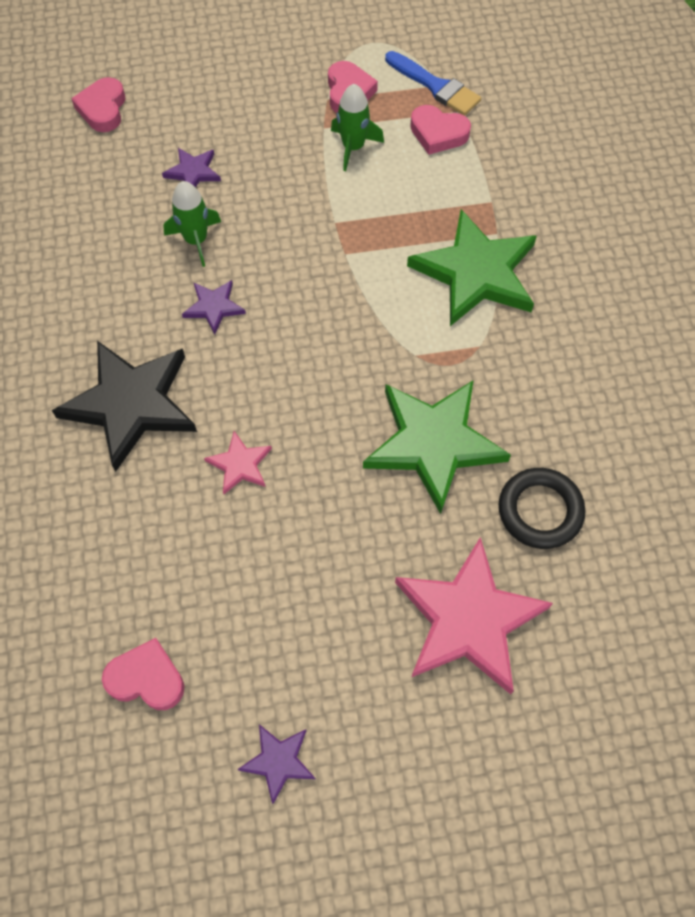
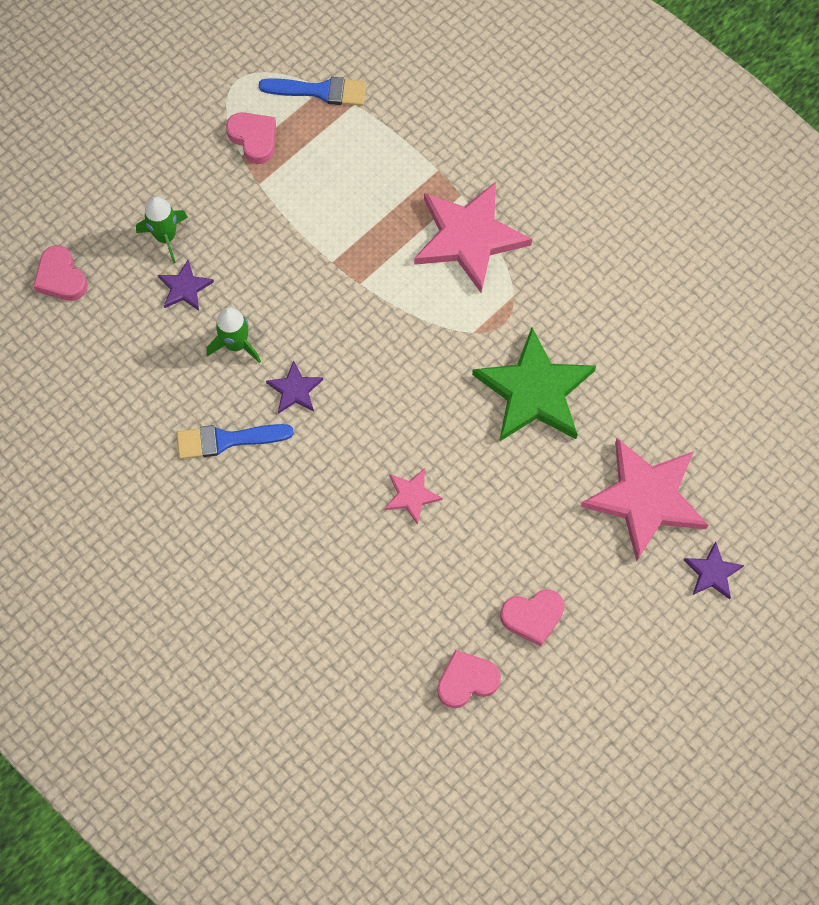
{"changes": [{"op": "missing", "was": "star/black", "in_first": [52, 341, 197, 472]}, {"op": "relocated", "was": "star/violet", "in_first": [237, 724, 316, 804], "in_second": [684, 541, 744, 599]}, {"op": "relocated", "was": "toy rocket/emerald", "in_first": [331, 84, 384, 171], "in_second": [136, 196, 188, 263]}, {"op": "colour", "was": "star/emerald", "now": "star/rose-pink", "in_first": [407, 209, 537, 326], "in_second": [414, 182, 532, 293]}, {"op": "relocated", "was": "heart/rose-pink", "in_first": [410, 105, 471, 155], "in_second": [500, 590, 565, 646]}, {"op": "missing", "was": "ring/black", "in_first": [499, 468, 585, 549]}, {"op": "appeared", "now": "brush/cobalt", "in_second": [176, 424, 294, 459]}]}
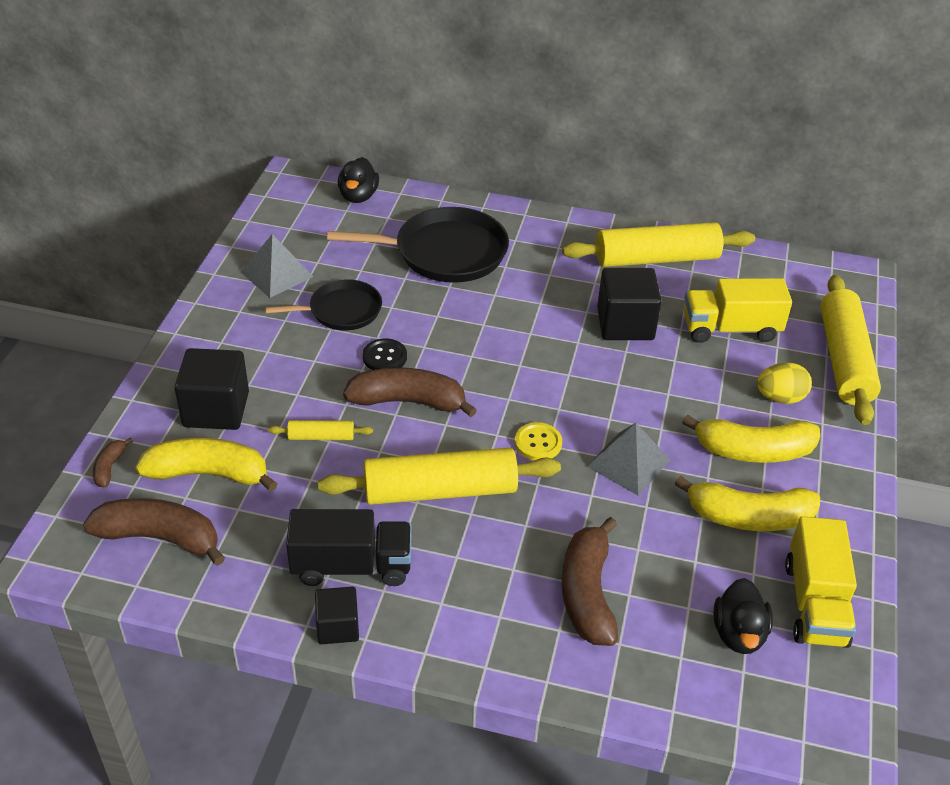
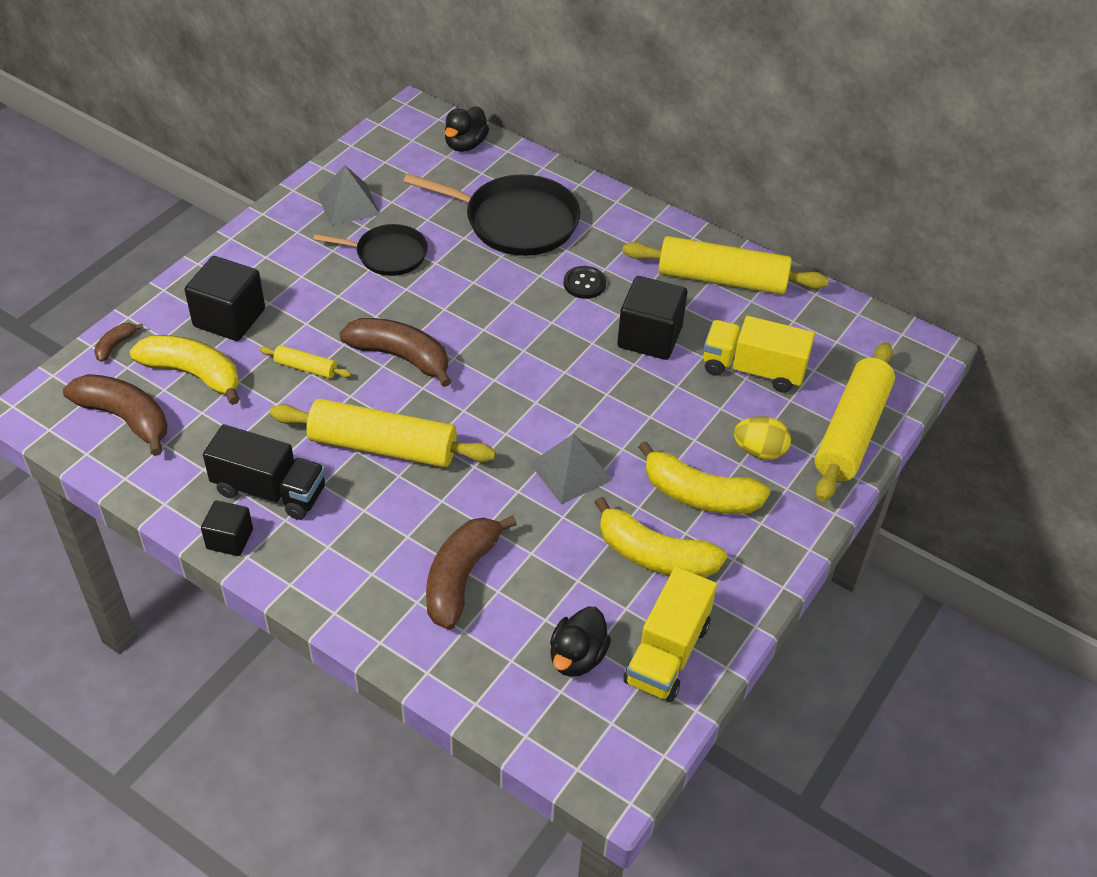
{"changes": [{"op": "relocated", "was": "button/black", "in_first": [362, 338, 407, 370], "in_second": [564, 266, 606, 299]}, {"op": "missing", "was": "button/bright yellow", "in_first": [515, 422, 562, 460]}]}
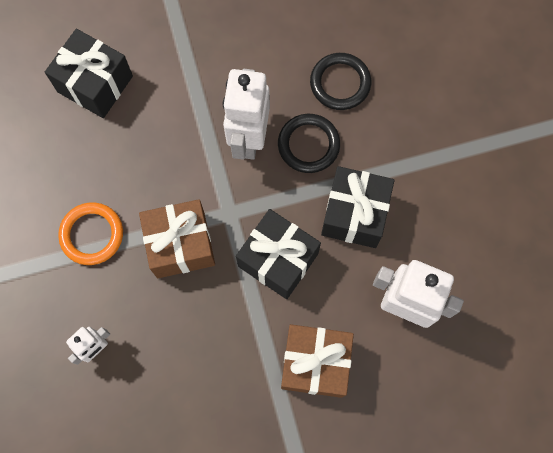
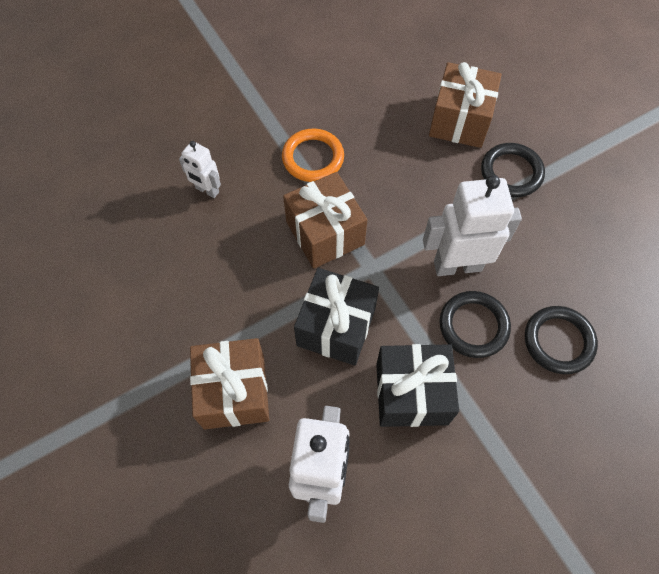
{"changes": [{"op": "colour", "was": "gift/black", "now": "gift/russet", "in_first": [45, 29, 133, 118], "in_second": [429, 62, 502, 148]}, {"op": "appeared", "now": "ring/black", "in_second": [481, 143, 545, 197]}]}
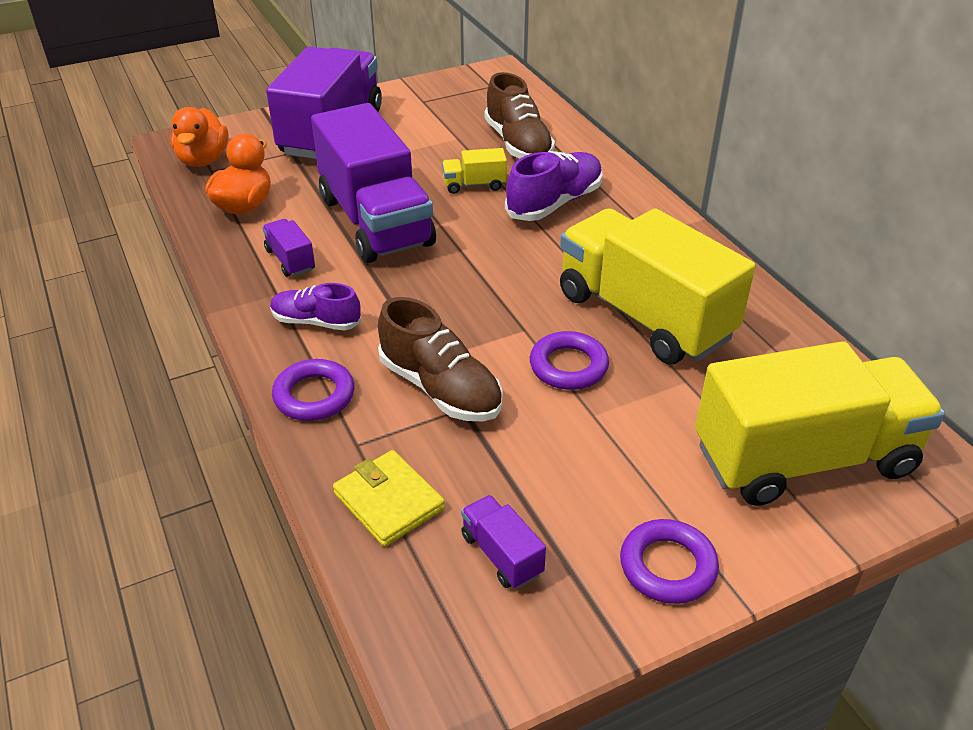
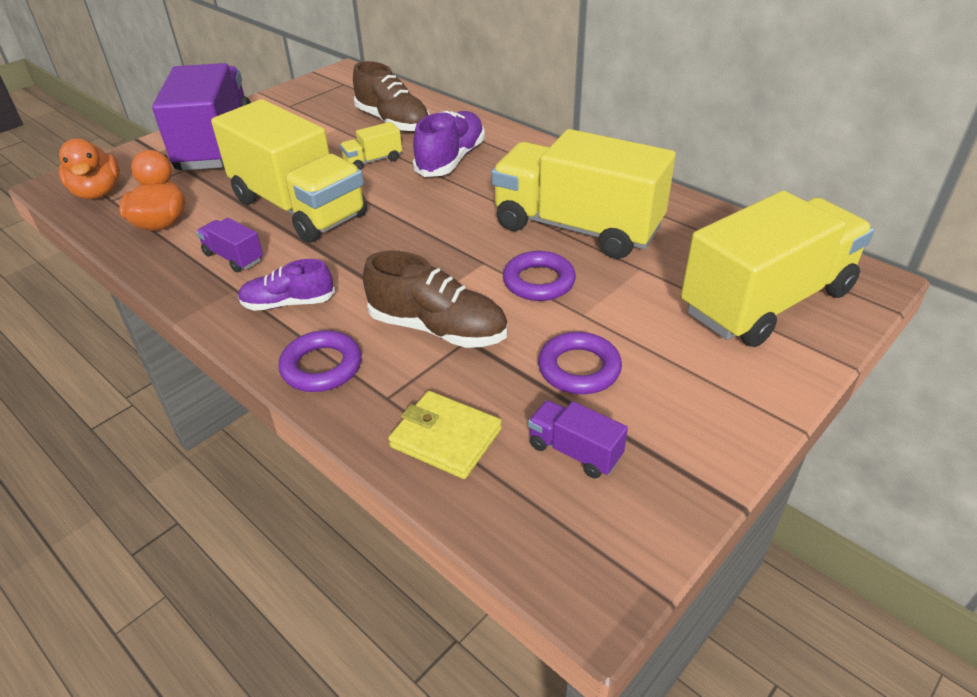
{"changes": [{"op": "colour", "was": "truck/violet", "now": "truck/bright yellow", "in_first": [311, 103, 436, 263], "in_second": [211, 99, 367, 243]}, {"op": "relocated", "was": "ring/violet", "in_first": [620, 519, 719, 604], "in_second": [538, 332, 622, 394]}]}
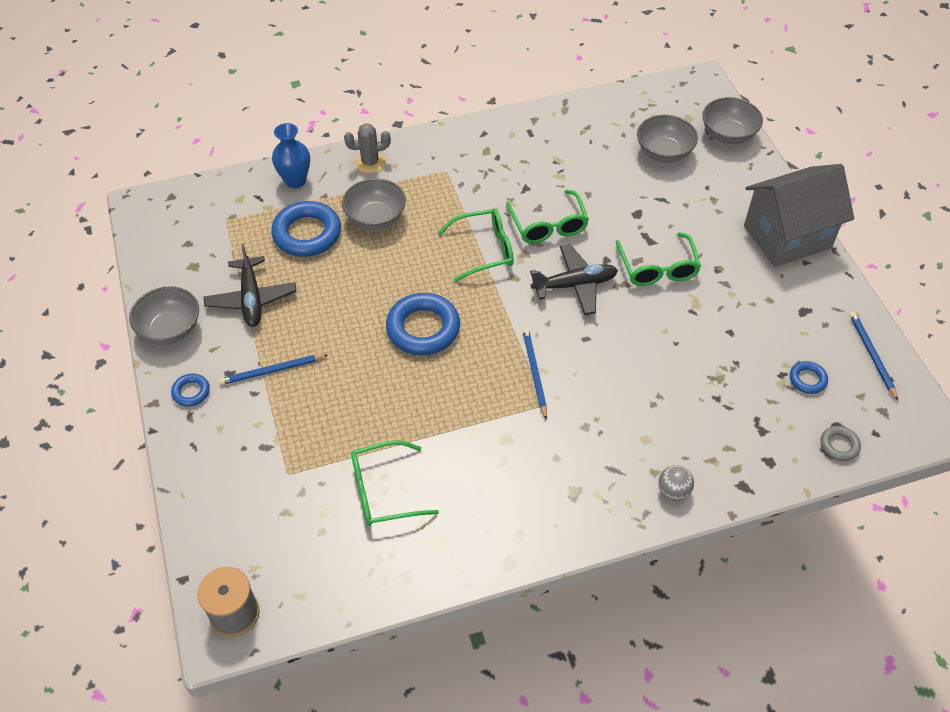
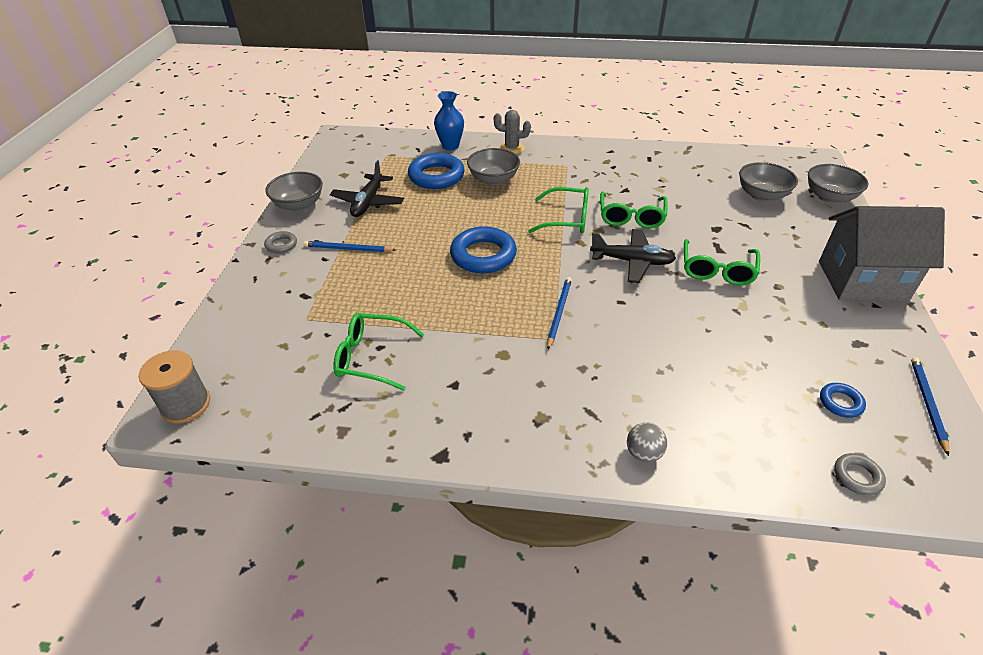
{"changes": [{"op": "colour", "was": "ring/cobalt", "now": "ring/ash-grey", "in_first": [171, 373, 210, 407], "in_second": [264, 231, 297, 253]}]}
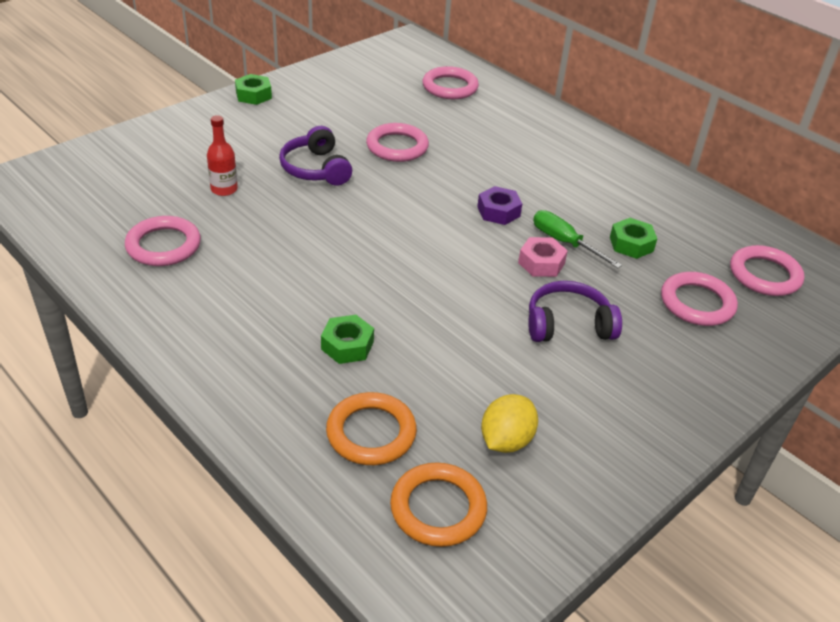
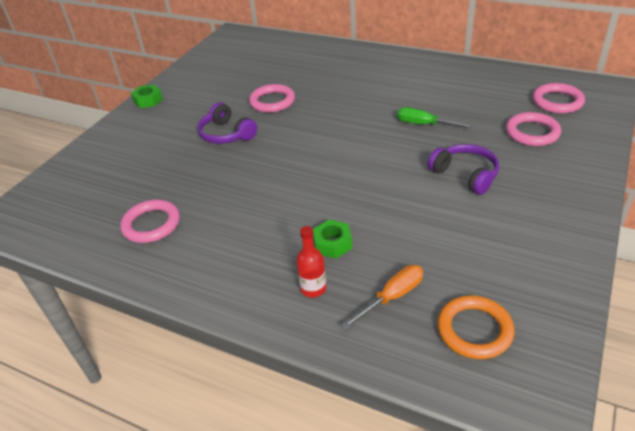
{"changes": [{"op": "relocated", "was": "drink bottle/red", "in_first": [207, 115, 238, 196], "in_second": [296, 226, 327, 297]}, {"op": "exchanged", "was": "ring/bright orange", "now": "screwdriver/bright orange", "in_first": [326, 392, 417, 465], "in_second": [341, 265, 423, 330]}, {"op": "missing", "was": "ring/rose-pink", "in_first": [423, 66, 479, 99]}, {"op": "missing", "was": "hexagon nut/violet", "in_first": [477, 186, 522, 225]}, {"op": "missing", "was": "lemon/bright yellow", "in_first": [481, 394, 538, 453]}, {"op": "missing", "was": "hexagon nut/rose-pink", "in_first": [518, 237, 568, 277]}, {"op": "spun", "was": "over-ear headphones/violet", "in_first": [528, 281, 622, 342], "in_second": [428, 144, 499, 195], "clockwise": 75}, {"op": "missing", "was": "hexagon nut/emerald", "in_first": [610, 218, 657, 259]}]}
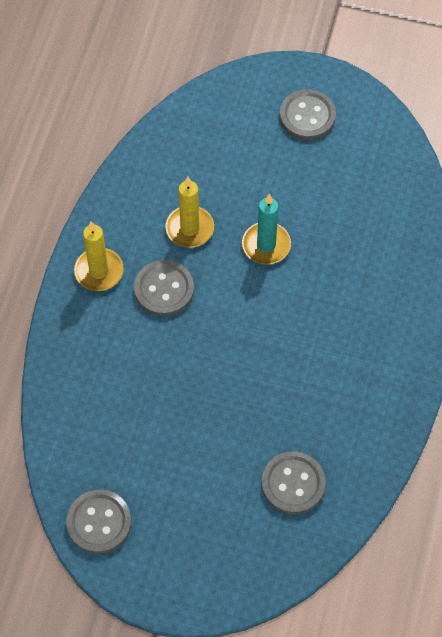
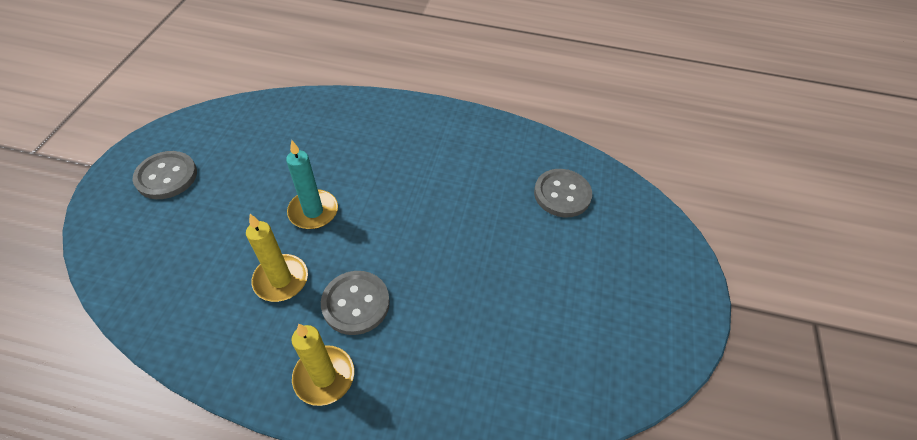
{"changes": [{"op": "missing", "was": "button/ash-grey", "in_first": [66, 490, 131, 554]}]}
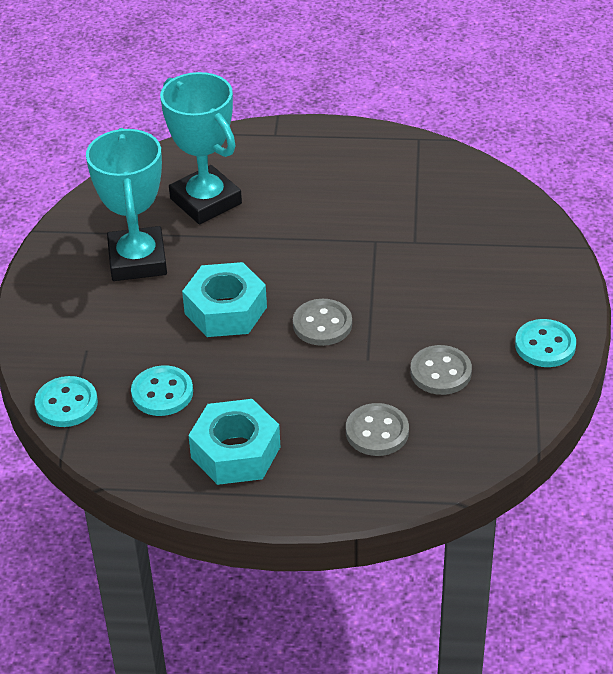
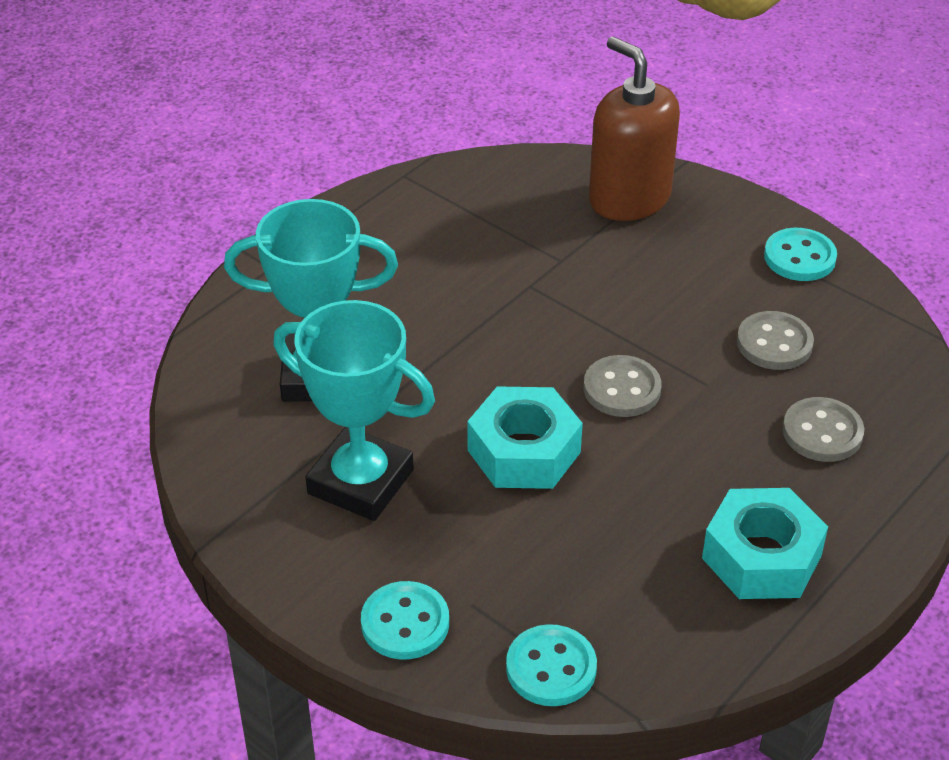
{"changes": [{"op": "relocated", "was": "button/teal", "in_first": [131, 365, 193, 416], "in_second": [361, 581, 449, 660]}, {"op": "appeared", "now": "pump bottle/russet", "in_second": [589, 37, 680, 221]}]}
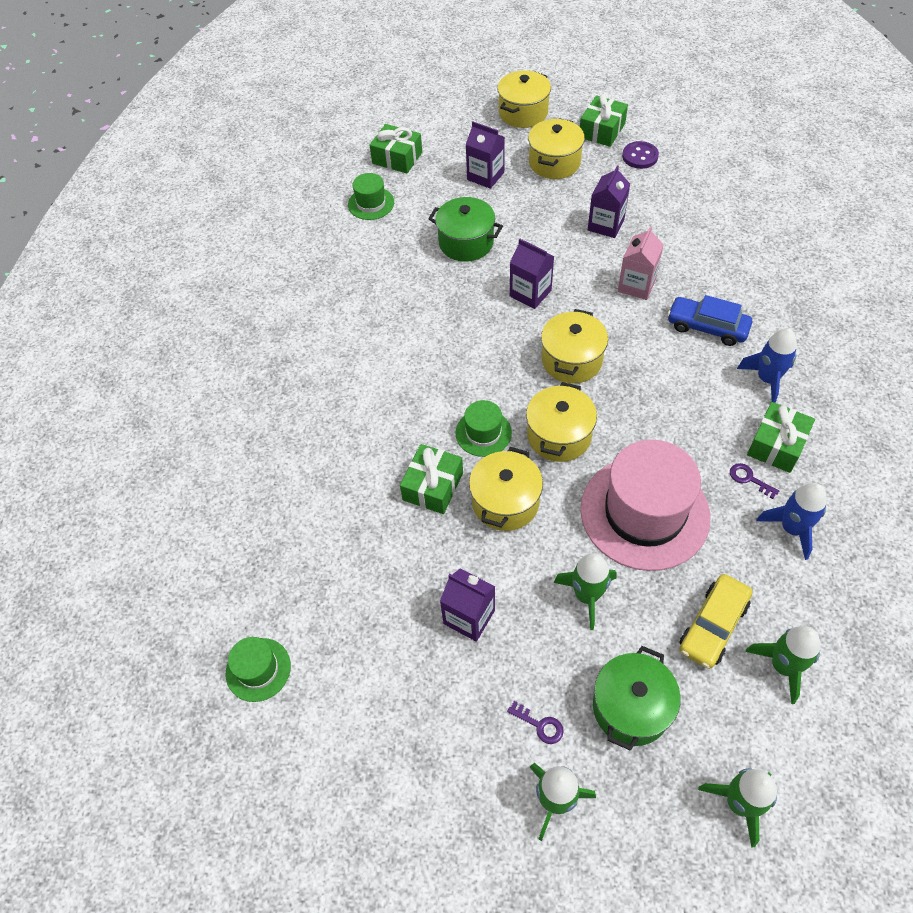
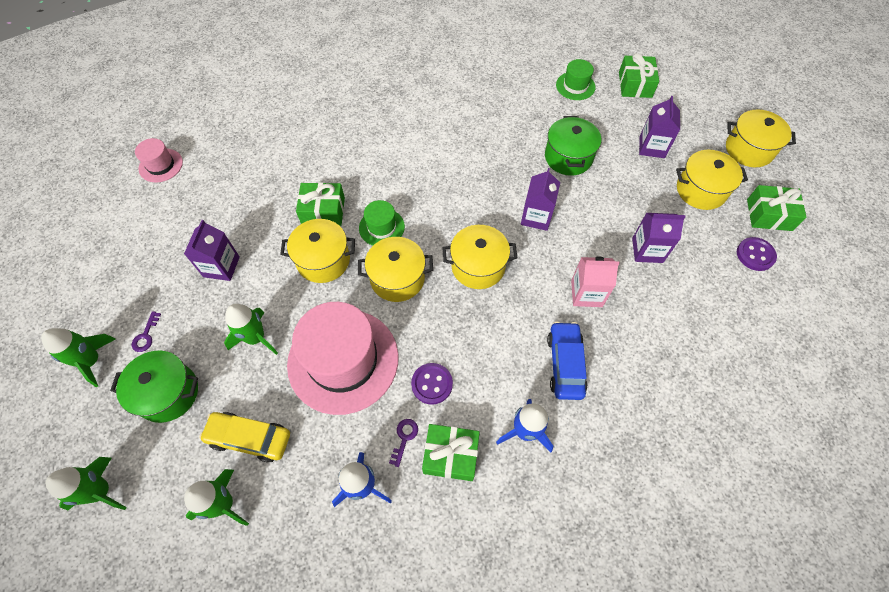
{"changes": [{"op": "colour", "was": "tall hat/emerald", "now": "tall hat/rose-pink", "in_first": [226, 637, 291, 702], "in_second": [135, 138, 183, 182]}, {"op": "appeared", "now": "button/violet", "in_second": [411, 363, 453, 405]}]}
